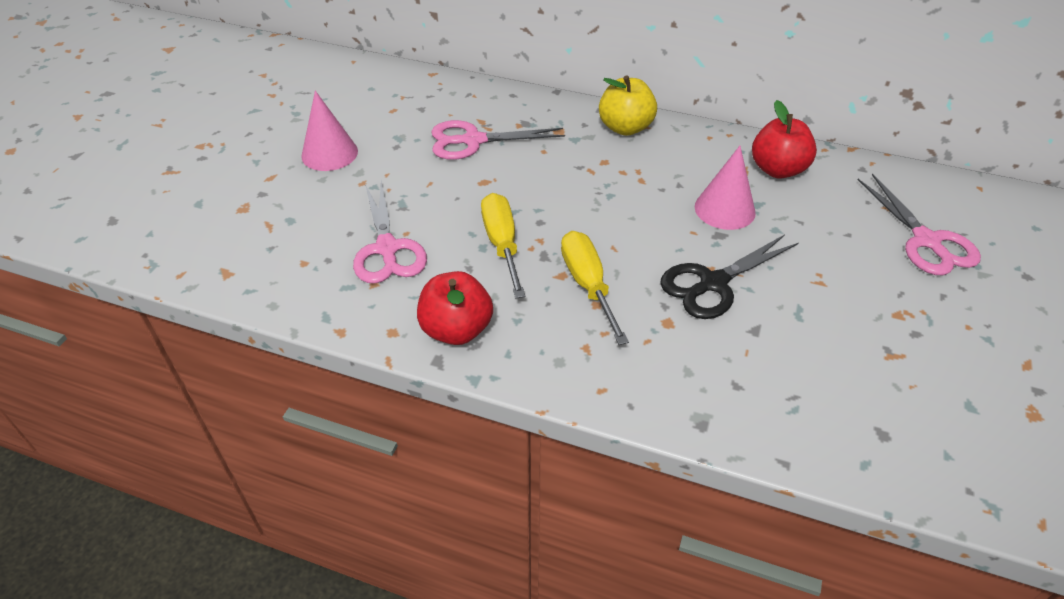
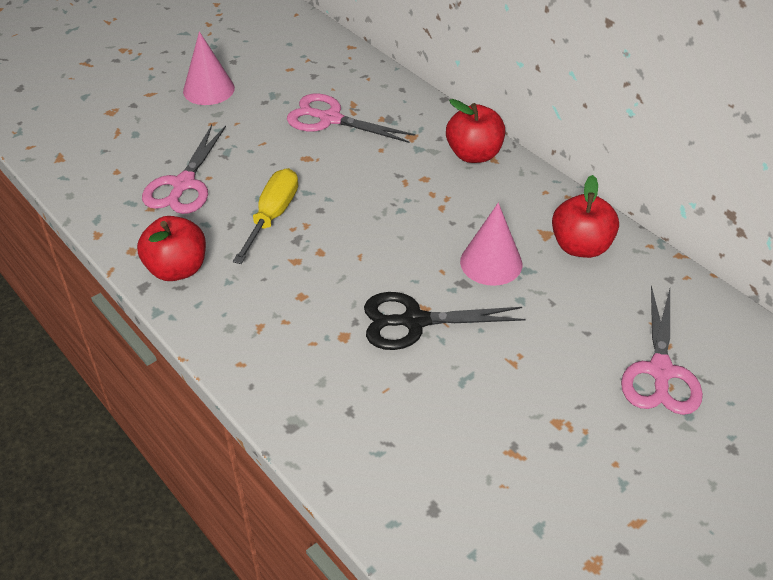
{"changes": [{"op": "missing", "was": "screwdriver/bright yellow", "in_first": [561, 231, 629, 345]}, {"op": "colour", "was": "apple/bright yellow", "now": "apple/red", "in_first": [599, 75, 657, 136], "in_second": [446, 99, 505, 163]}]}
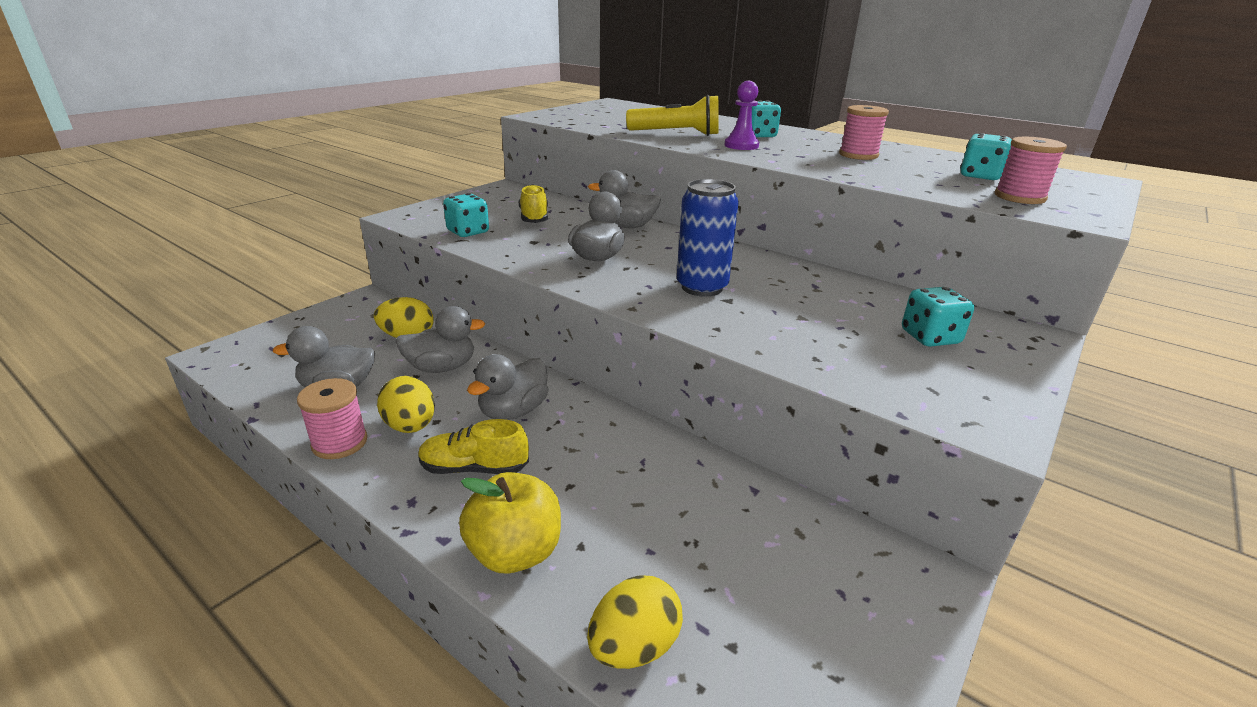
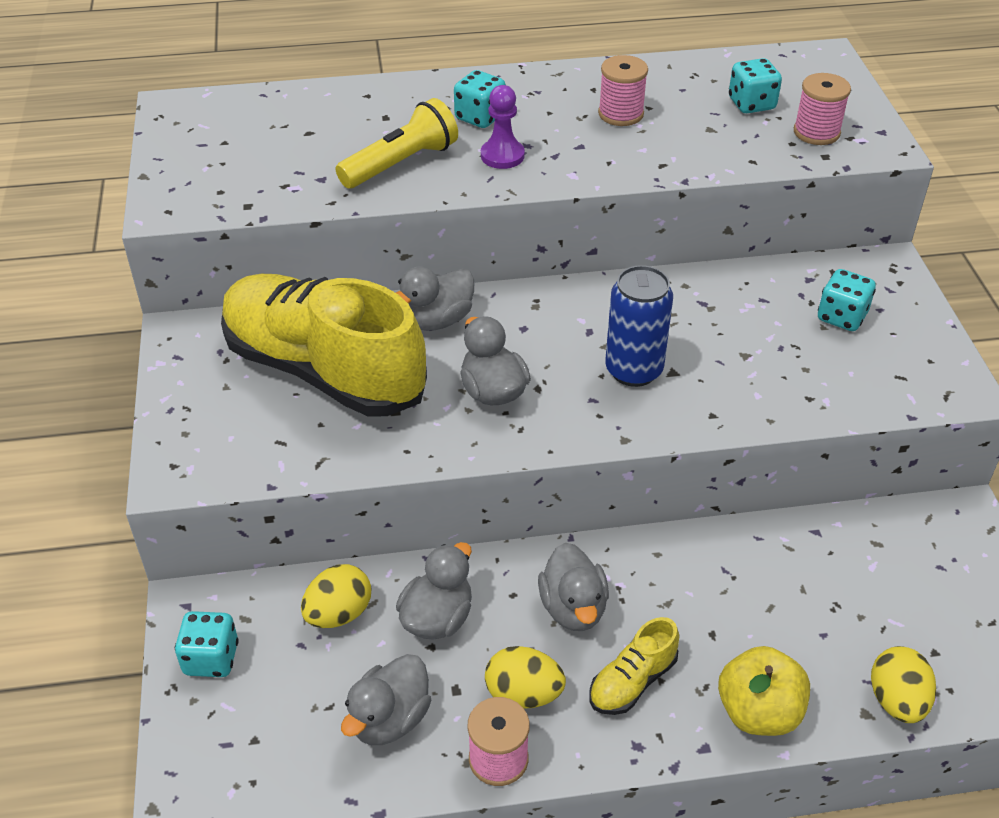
{"changes": [{"op": "relocated", "was": "die/teal", "in_first": [443, 193, 489, 237], "in_second": [175, 611, 238, 677]}, {"op": "size", "was": "sneaker/bright yellow", "in_first": [519, 184, 548, 223], "in_second": [221, 274, 427, 416], "ratio": 2.39}]}
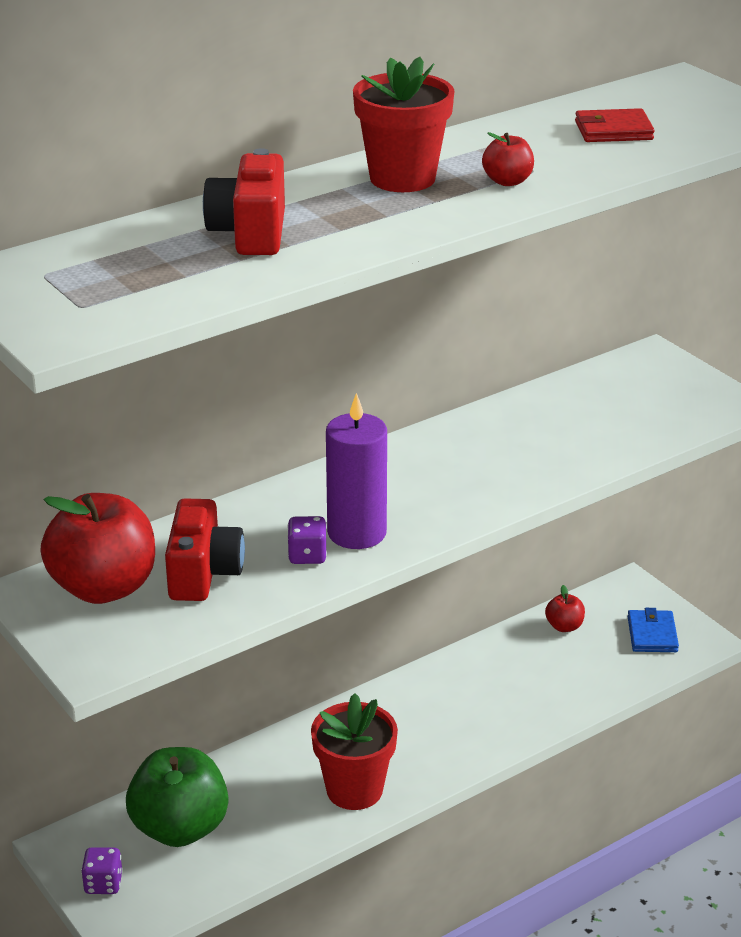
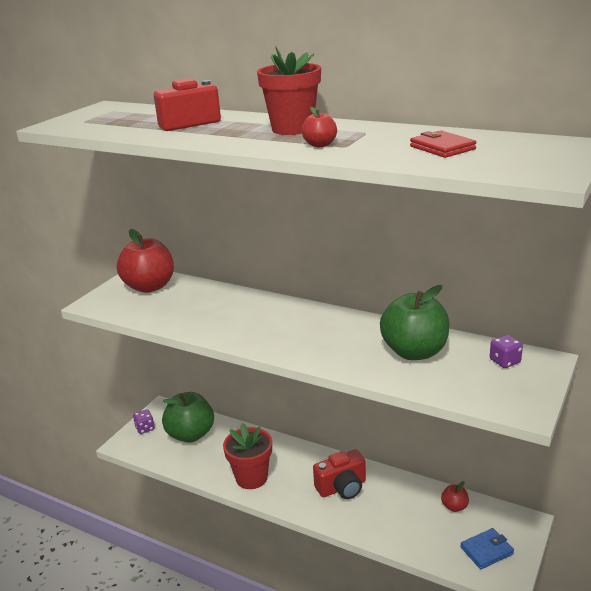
{"changes": [{"op": "relocated", "was": "compact camera/red", "in_first": [165, 498, 245, 601], "in_second": [313, 450, 366, 499]}, {"op": "relocated", "was": "die/violet", "in_first": [287, 516, 327, 564], "in_second": [490, 335, 523, 368]}, {"op": "missing", "was": "wax candle/violet", "in_first": [326, 393, 387, 549]}, {"op": "appeared", "now": "apple/emerald", "in_second": [380, 285, 449, 360]}]}
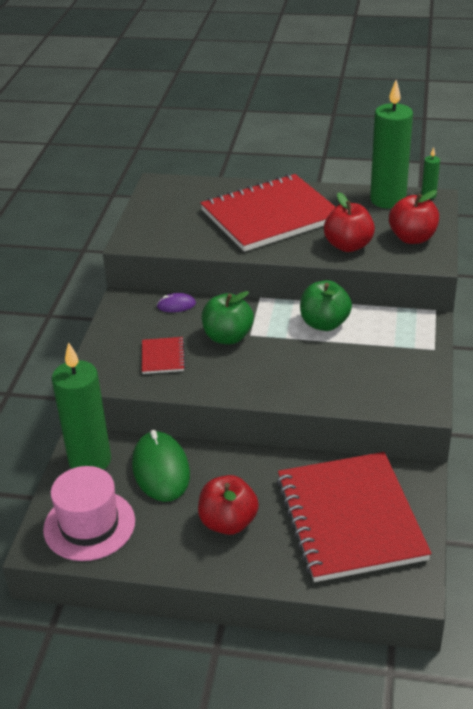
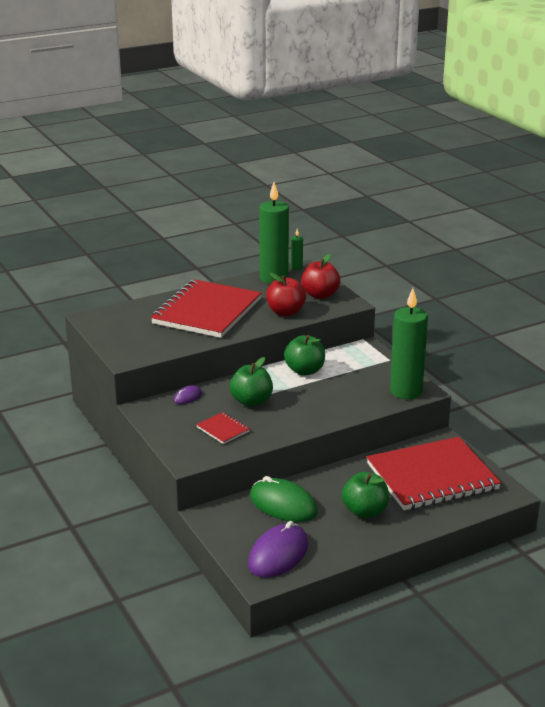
{"changes": [{"op": "exchanged", "was": "tall hat/rose-pink", "now": "computer mouse/violet", "in_first": [43, 466, 135, 561], "in_second": [248, 521, 308, 578]}, {"op": "relocated", "was": "wax candle/emerald", "in_first": [52, 342, 111, 470], "in_second": [390, 288, 428, 399]}, {"op": "colour", "was": "apple/red", "now": "apple/emerald", "in_first": [198, 475, 259, 535], "in_second": [342, 472, 389, 518]}, {"op": "spun", "was": "notepad/red", "in_first": [277, 452, 432, 582], "in_second": [367, 437, 501, 510], "clockwise": -60}]}
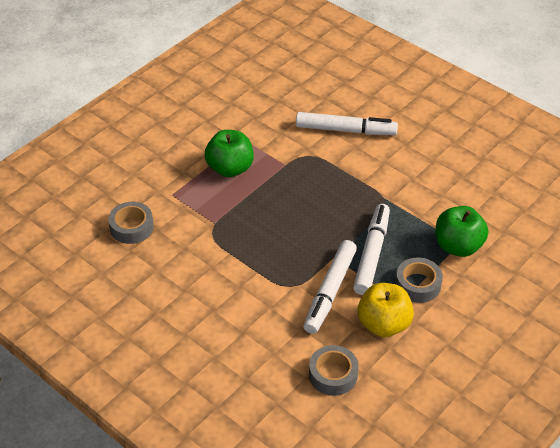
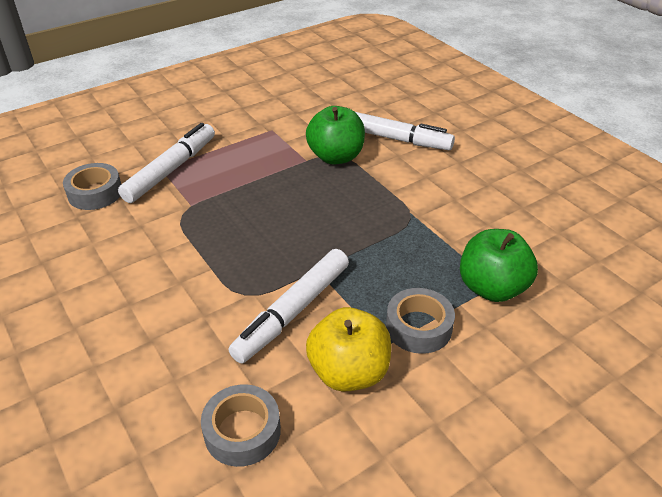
{"changes": [{"op": "relocated", "was": "apple/emerald", "in_first": [205, 130, 254, 177], "in_second": [306, 106, 365, 165]}, {"op": "relocated", "was": "marker pen/snow-white", "in_first": [353, 204, 390, 295], "in_second": [118, 123, 215, 203]}]}
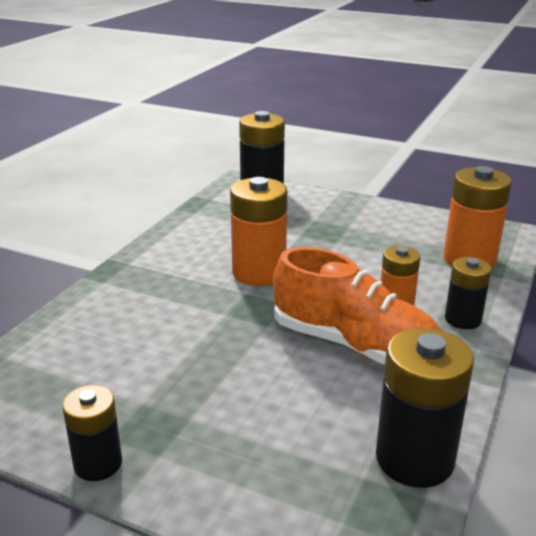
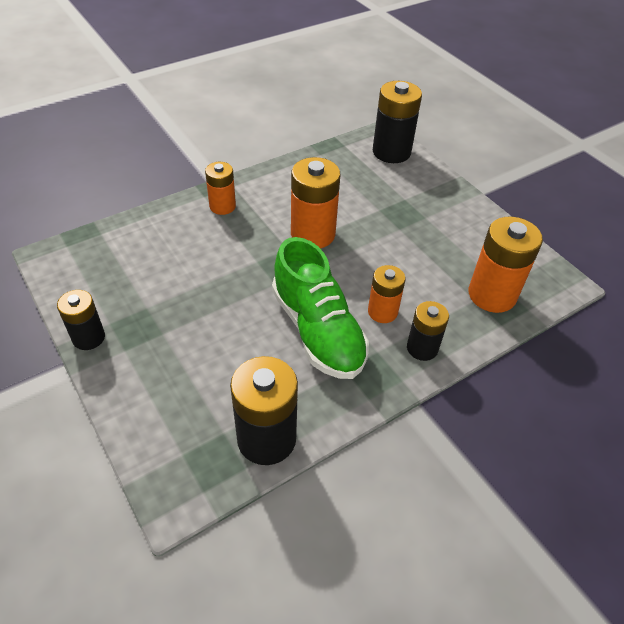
{"changes": [{"op": "colour", "was": "sneaker/bright orange", "now": "sneaker/emerald", "in_first": [273, 247, 442, 365], "in_second": [272, 237, 369, 379]}, {"op": "appeared", "now": "power cell/bright orange", "in_second": [205, 162, 236, 215]}]}
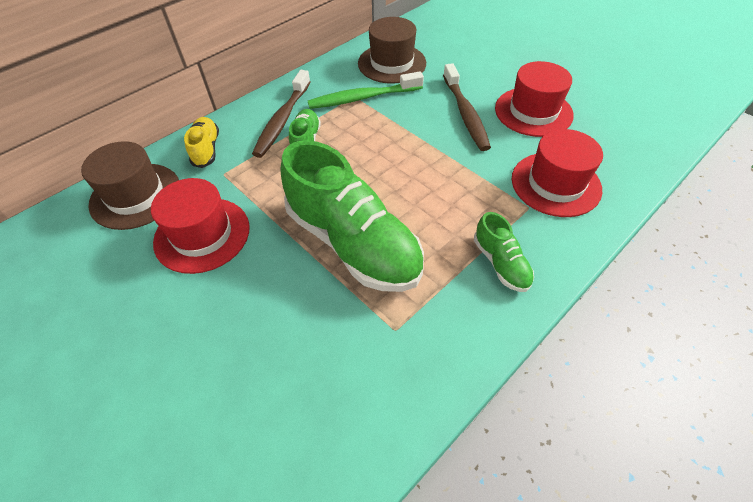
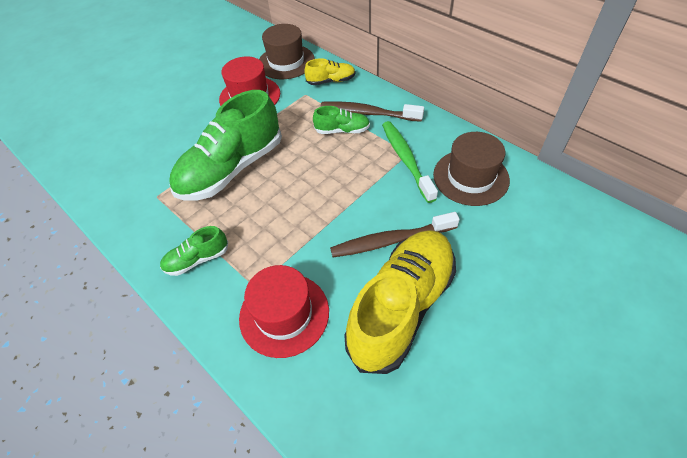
{"changes": [{"op": "exchanged", "was": "tall hat/red", "now": "sneaker/bright yellow", "in_first": [495, 61, 574, 137], "in_second": [344, 230, 456, 374]}]}
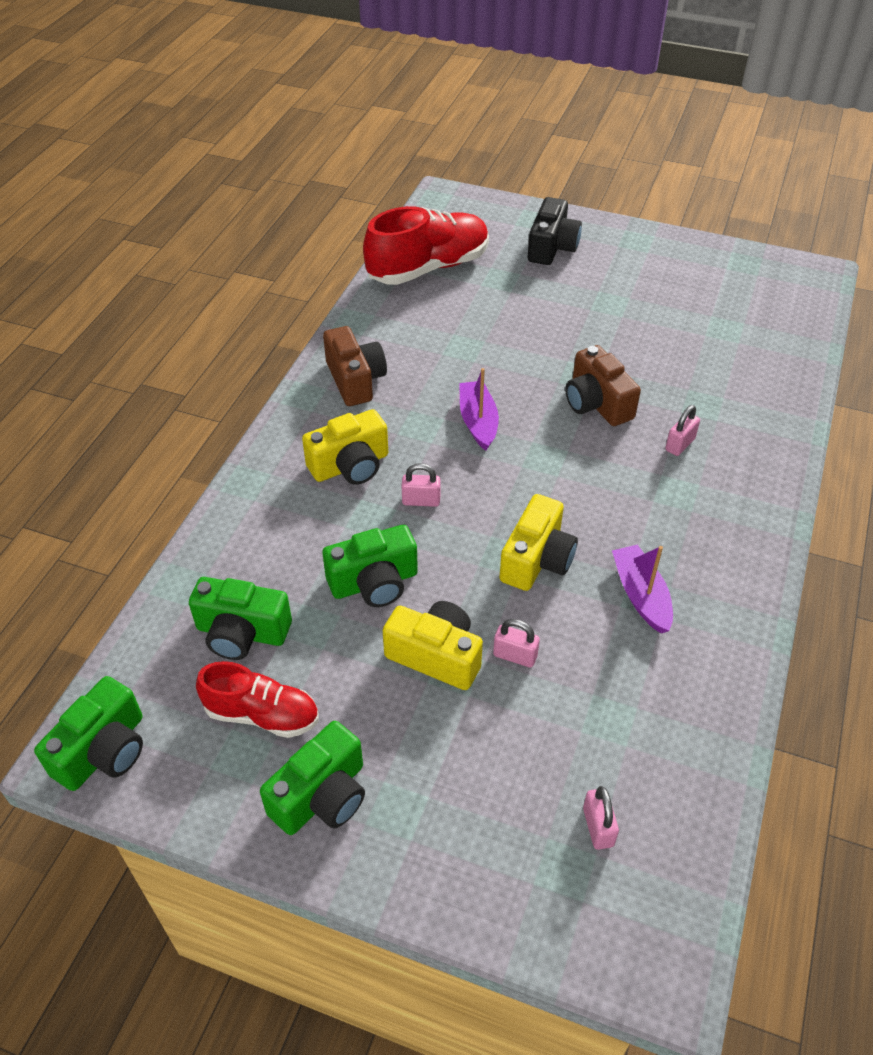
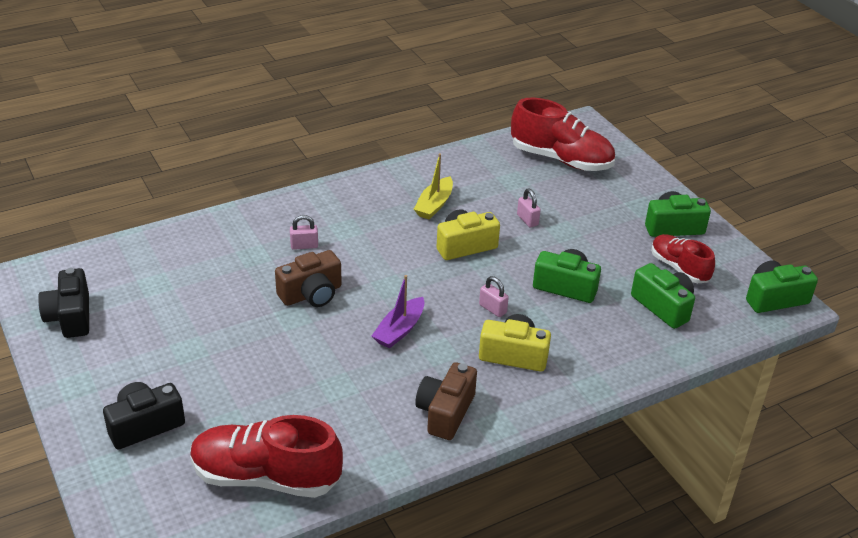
{"changes": [{"op": "missing", "was": "compact camera/bright yellow", "in_first": [383, 601, 483, 690]}, {"op": "spun", "was": "compact camera/russet", "in_first": [565, 345, 641, 426], "in_second": [275, 250, 342, 307], "clockwise": 45}, {"op": "exchanged", "was": "small lock/rose-pink", "now": "sneaker/red", "in_first": [583, 786, 619, 850], "in_second": [511, 98, 615, 171]}, {"op": "colour", "was": "boat/violet", "now": "boat/bright yellow", "in_first": [612, 545, 673, 633], "in_second": [414, 153, 453, 219]}, {"op": "appeared", "now": "compact camera/black", "in_second": [38, 268, 89, 338]}]}
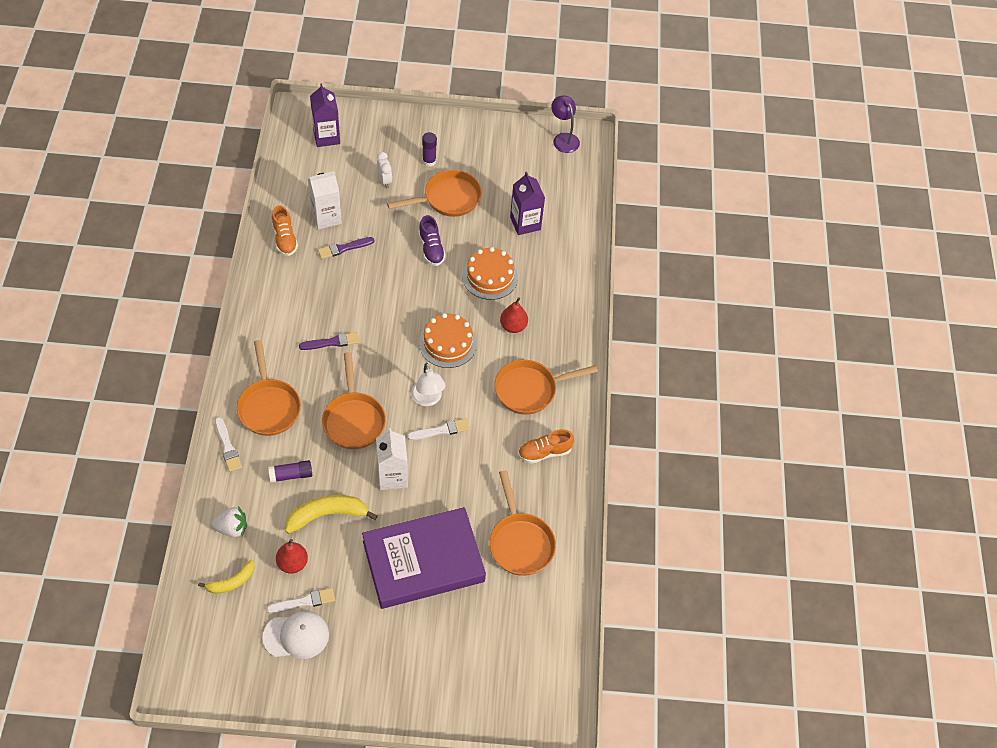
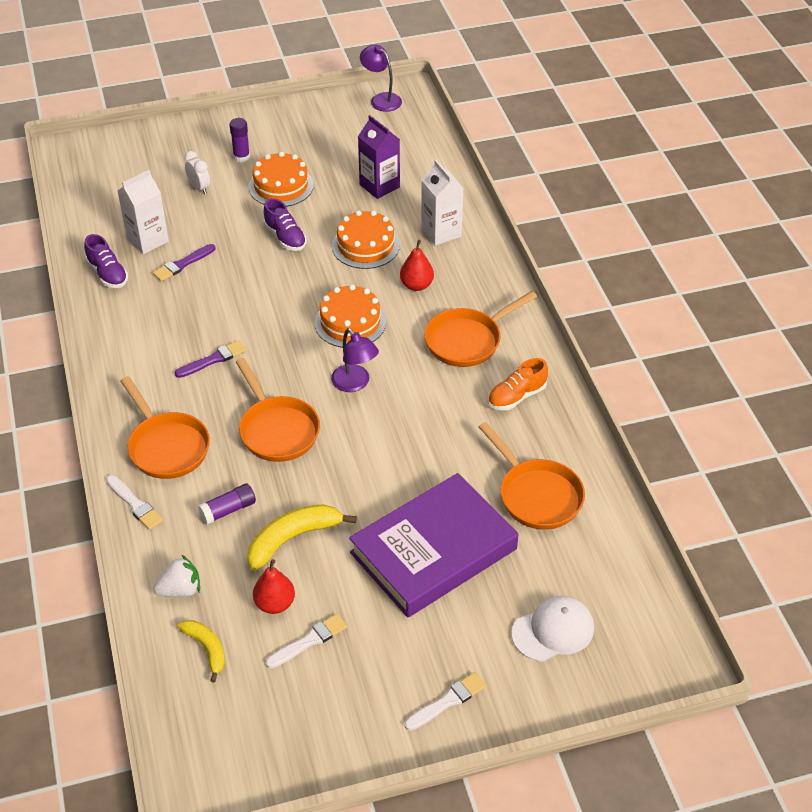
{"changes": [{"op": "spun", "was": "banana fruit/bright yellow", "in_first": [198, 560, 255, 594], "in_second": [177, 620, 225, 683], "clockwise": -75}, {"op": "relocated", "was": "baseball cap/snow-white", "in_first": [262, 611, 329, 659], "in_second": [511, 596, 594, 662]}, {"op": "colour", "was": "sneaker/bright orange", "now": "sneaker/violet", "in_first": [272, 205, 298, 256], "in_second": [84, 234, 128, 288]}, {"op": "missing", "was": "carton/violet", "in_first": [310, 83, 340, 147]}, {"op": "relocated", "was": "carton/snow-white", "in_first": [376, 428, 408, 490], "in_second": [421, 160, 464, 246]}, {"op": "exchanged", "was": "pan/bright orange", "now": "cake/bright orange", "in_first": [387, 170, 482, 217], "in_second": [249, 152, 314, 207]}, {"op": "relocated", "was": "brush/snow-white", "in_first": [407, 418, 470, 440], "in_second": [405, 672, 486, 731]}, {"op": "colour", "was": "desk lamp/snow-white", "now": "desk lamp/violet", "in_first": [411, 363, 445, 406], "in_second": [331, 328, 379, 392]}]}
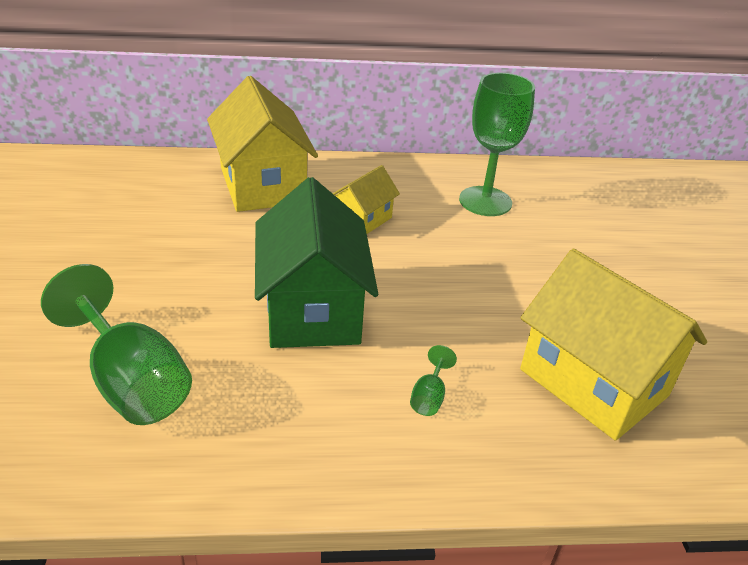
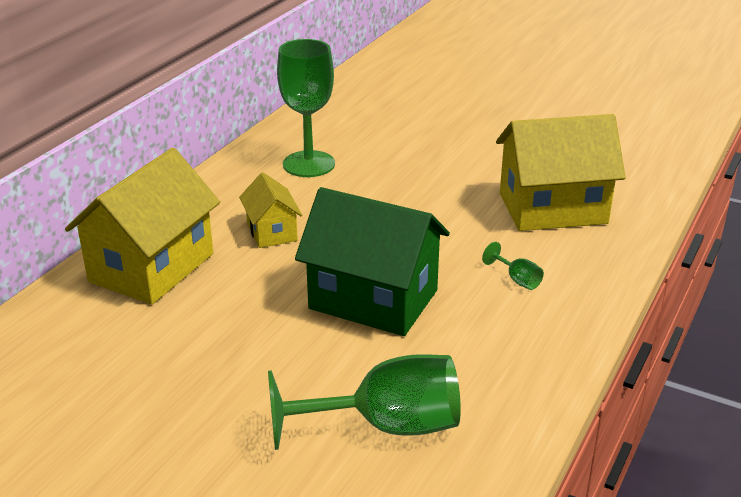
{"changes": [{"op": "spun", "was": "house/bright yellow", "in_first": [207, 76, 318, 212], "in_second": [65, 148, 220, 305], "clockwise": -75}]}
